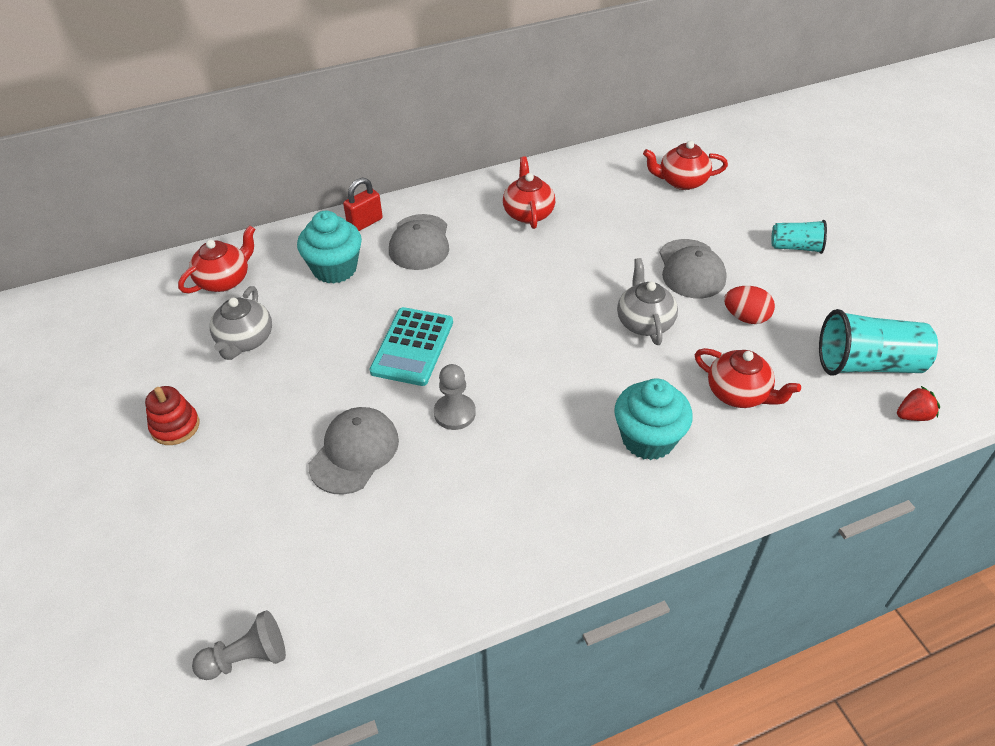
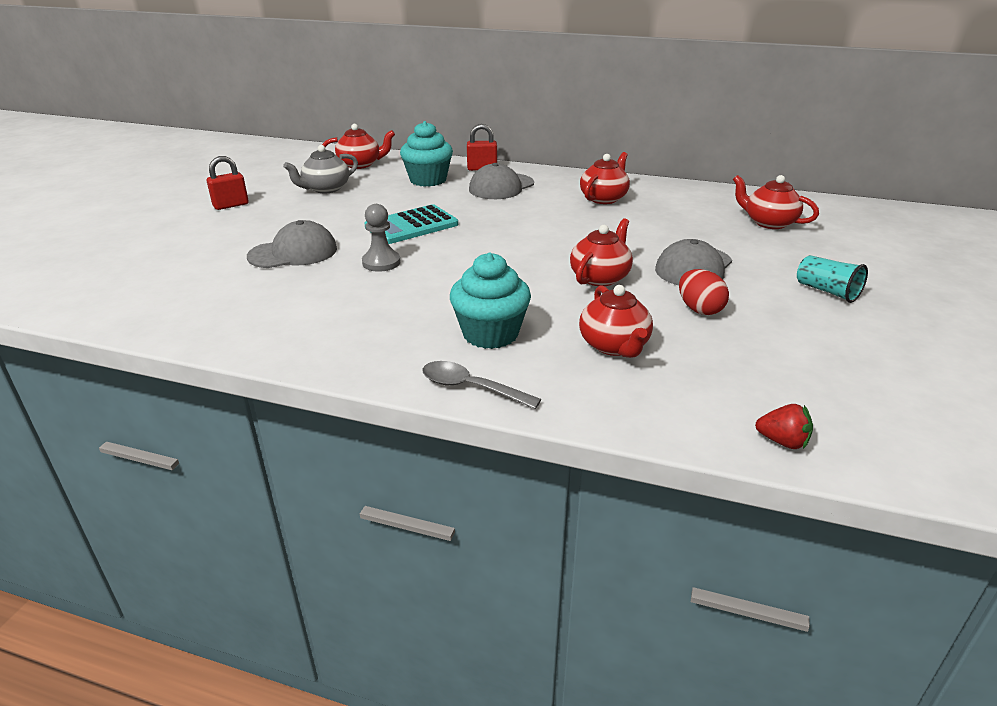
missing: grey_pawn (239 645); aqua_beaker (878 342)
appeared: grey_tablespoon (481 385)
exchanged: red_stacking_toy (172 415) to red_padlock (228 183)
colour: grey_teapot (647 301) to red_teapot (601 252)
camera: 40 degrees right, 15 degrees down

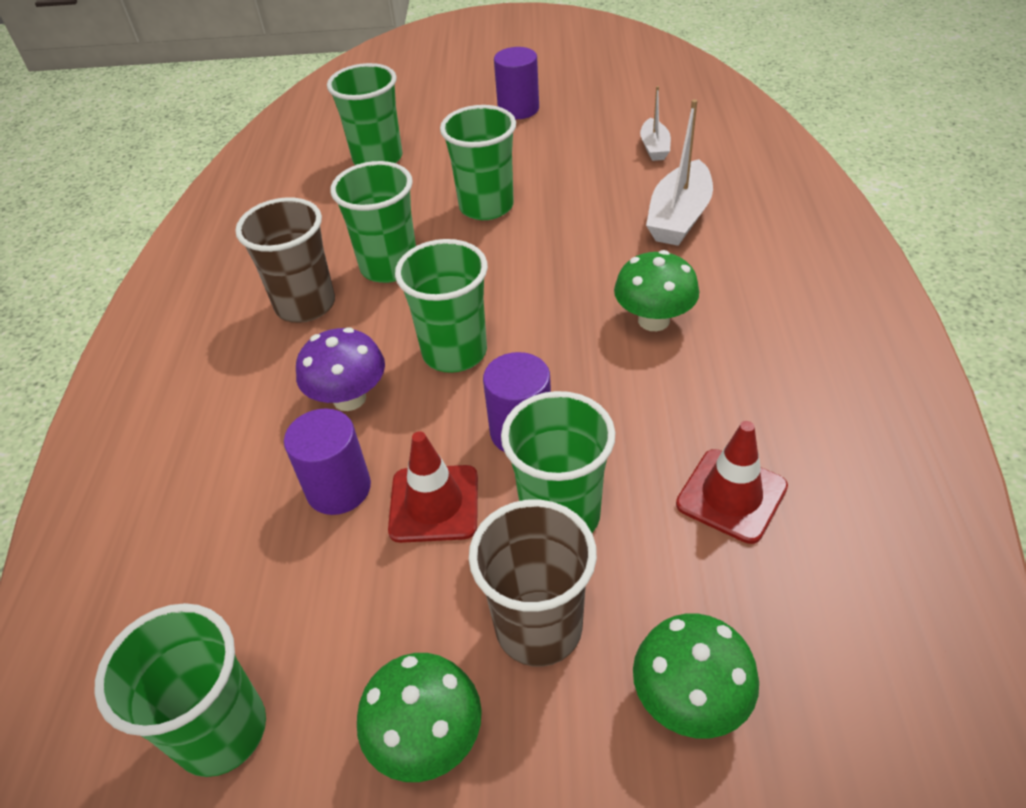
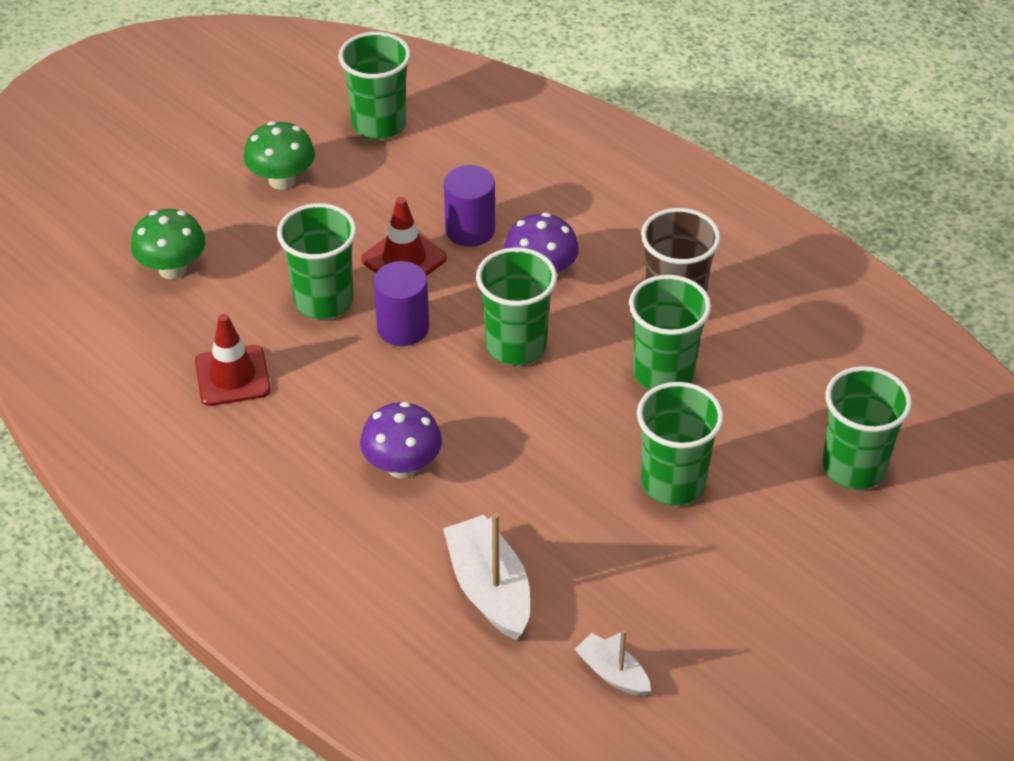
missing: dark_brown_beaker (533 583); purple_solid_cylinder (516 83)
colour: emerald_toadstool (656 290) to purple_toadstool (401 440)
camera: 130 degrees right, 0 degrees up

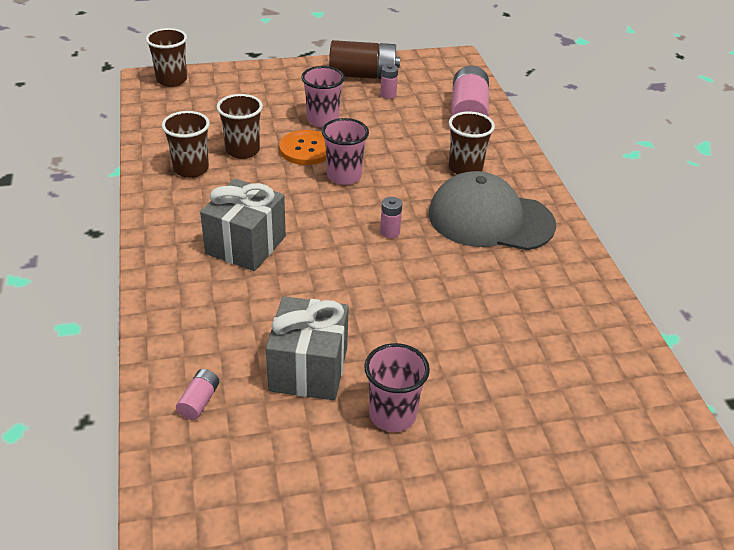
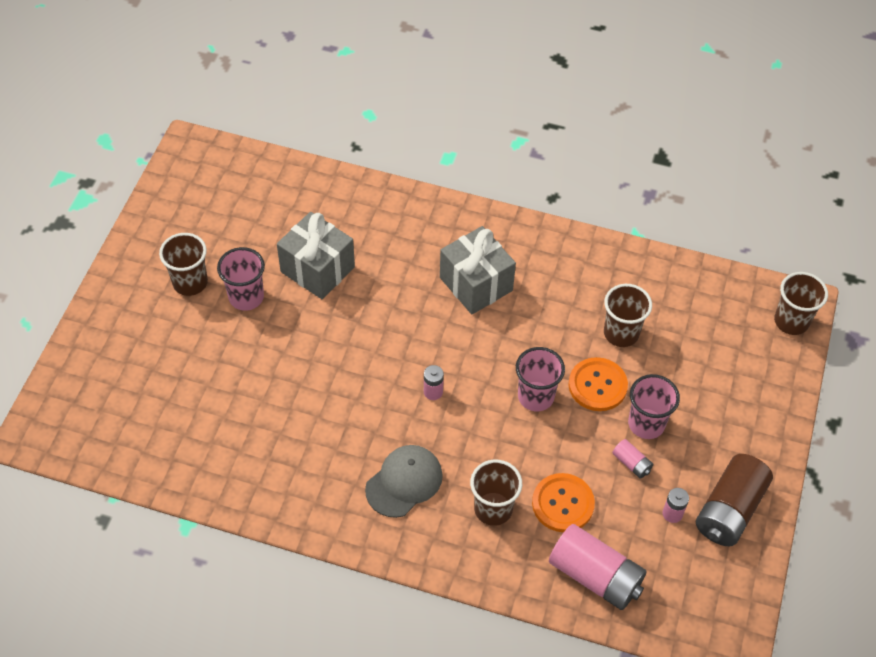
appeared: orange_shirt_button (563 502)
relocated: dark_brown_beaker (185 144) to (183 264); rosy_AA_battery (197 394) to (632 459)
size: grey_cap (492 210) = (404 481) x0.64
camera: 120 degrees right, 15 degrees up

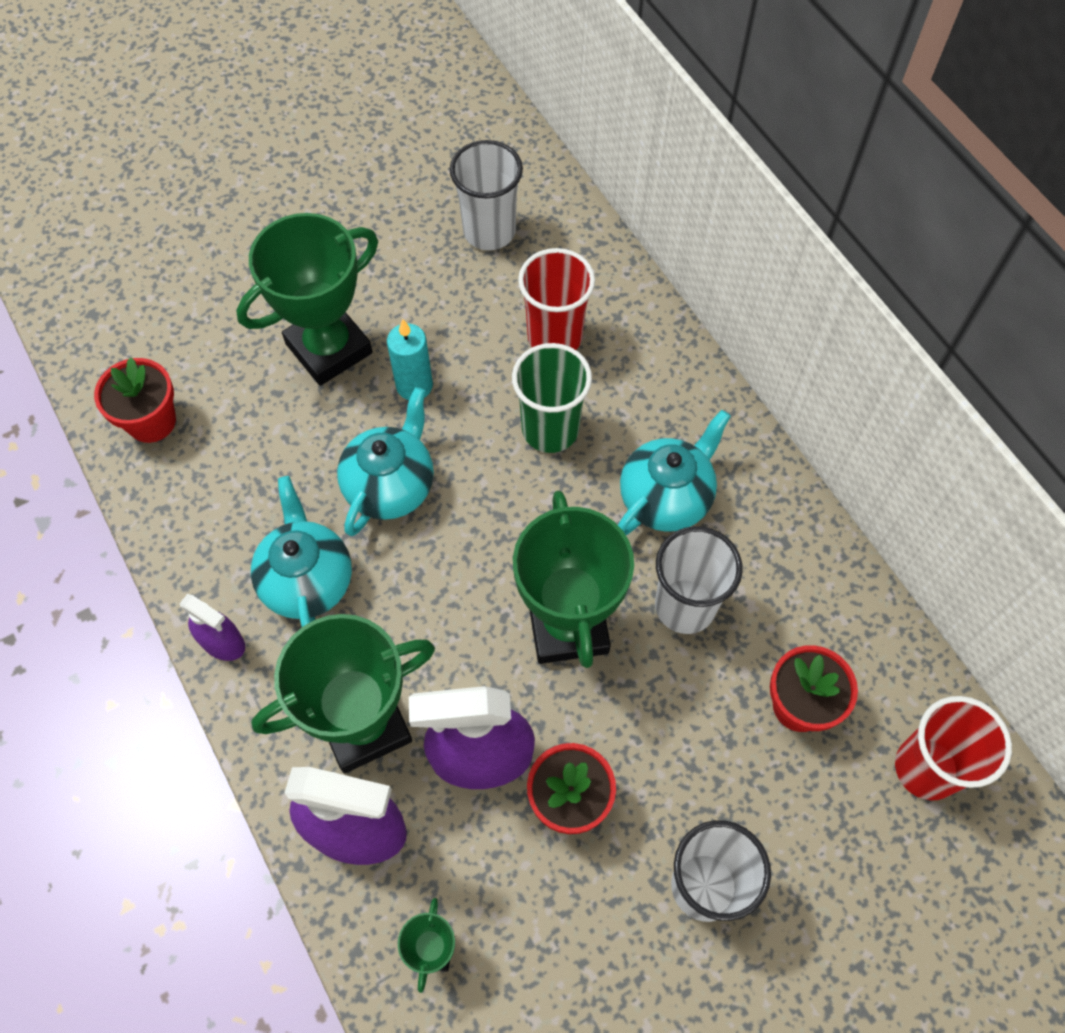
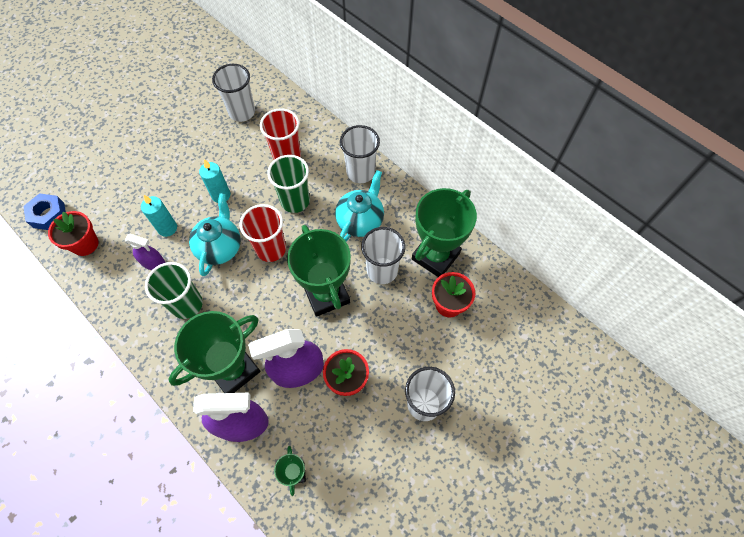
appeared: cobalt_hex_nut (45 211); aqua_candle (159 216); white_beaker (360 154)
relocated: purple_sprayer (212 627) to (145 252); red_beaker (953 748) to (263 233); emerald_prize_cup (307 299) to (444 232)
exchanged: aqua_teapot (301 551) to emerald_beaker (174 290)
camera: 15 degrees left, 0 degrees up

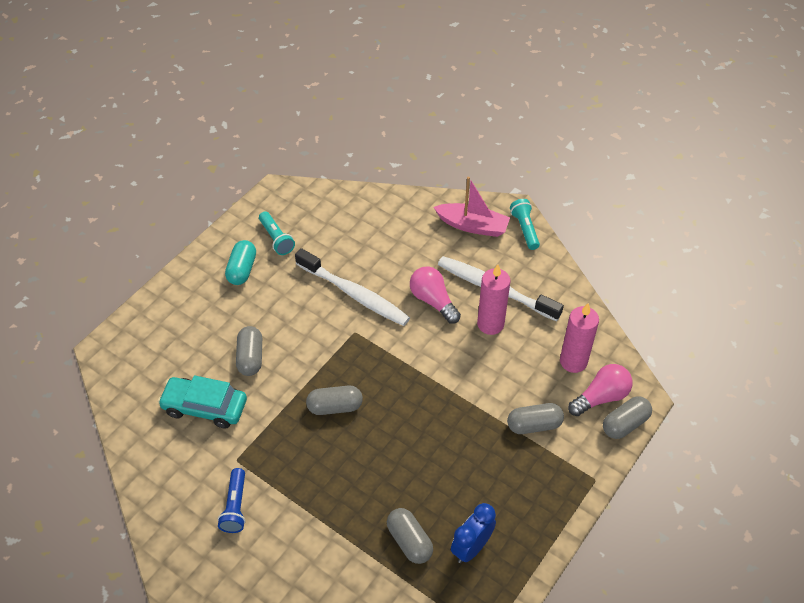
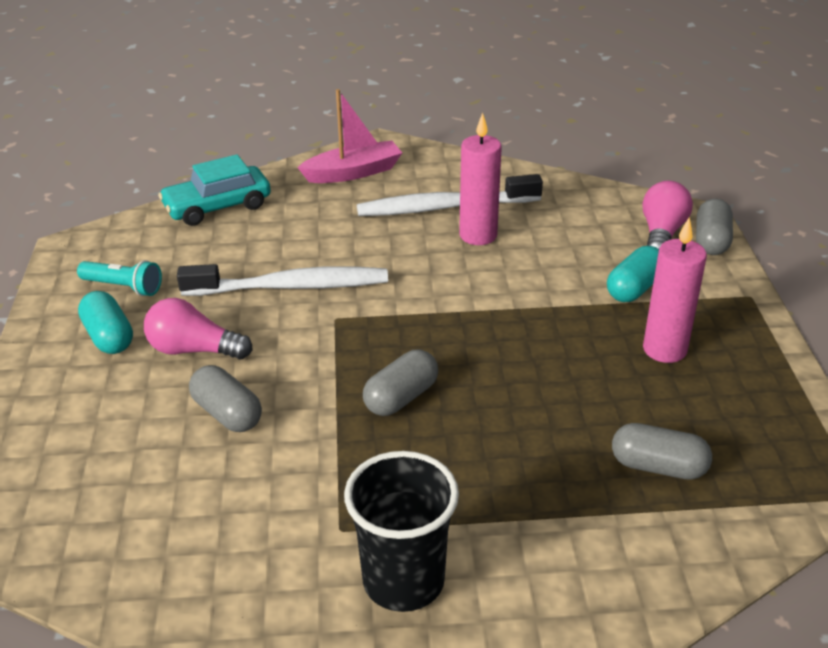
missing: cobalt_clock (473 533); aqua_torch (525 224)
relocated: rosy_bulb (435 295) to (198 328); aqua_toy_car (202 402) to (214 190); rosy_candle (579 338) to (675 290)
exchanged: cobalt_torch (232 500) to ebony_beaker (401 531)
colour: grey_pill (535 418) to aqua_pill (633 274)
camera: 40 degrees left, 15 degrees down

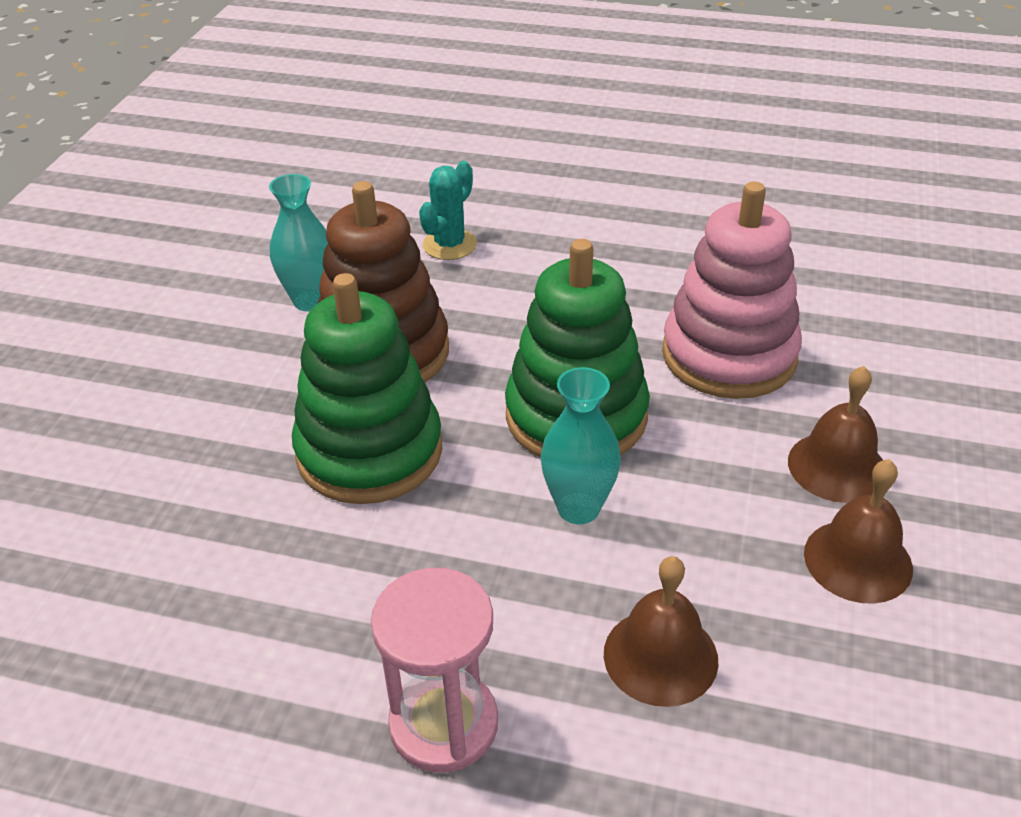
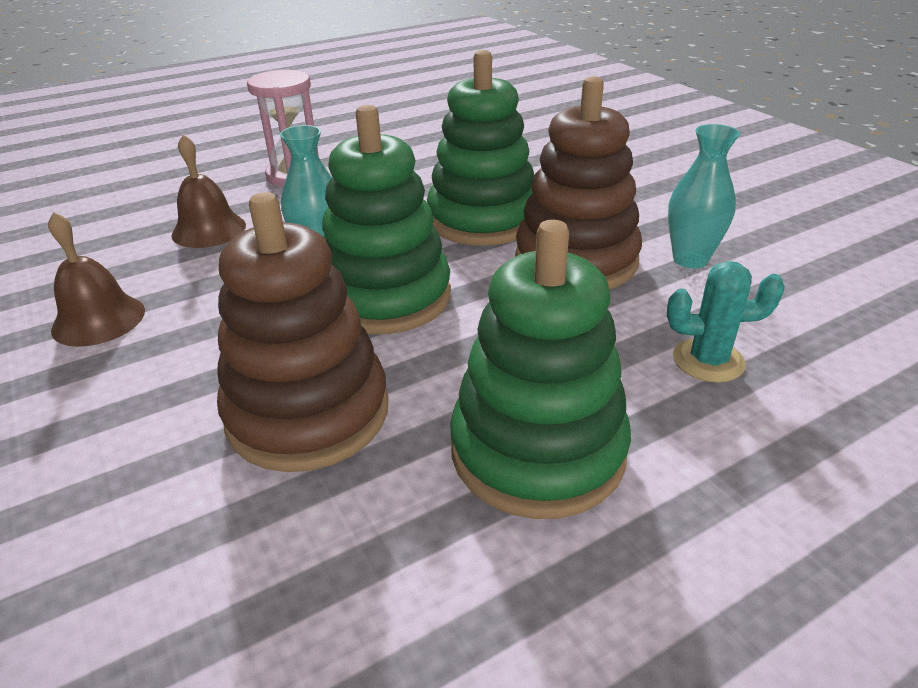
missing: dark_brown_bell (835 434)
appeared: emerald_stacking_toy (540 369)
colour: rosy_stacking_toy (732 290) to dark_brown_stacking_toy (302 332)
spun: aqua_cactus (448 210) = (726 322) 75 degrees counterclockwise
camera: 135 degrees right, 5 degrees down

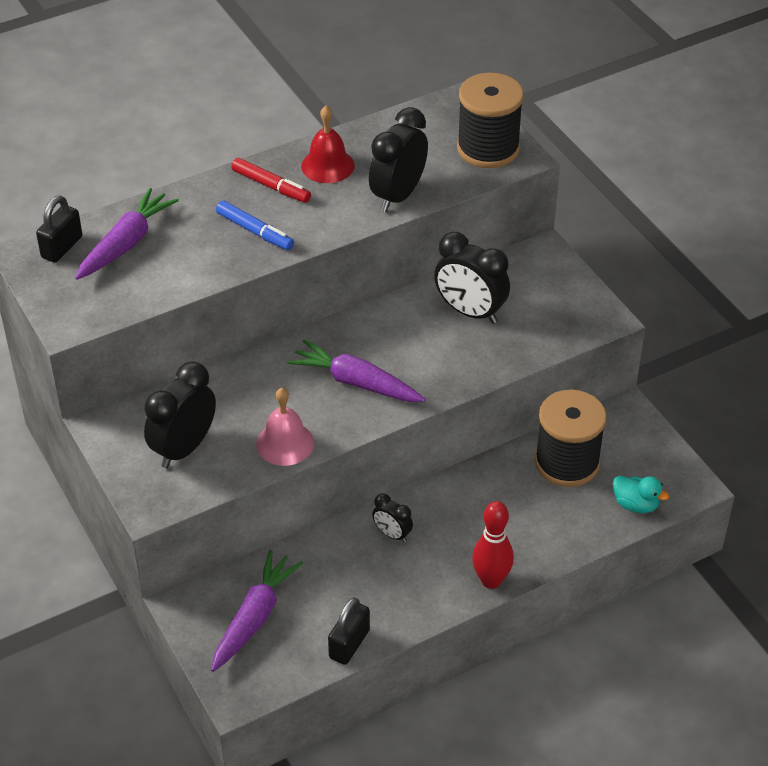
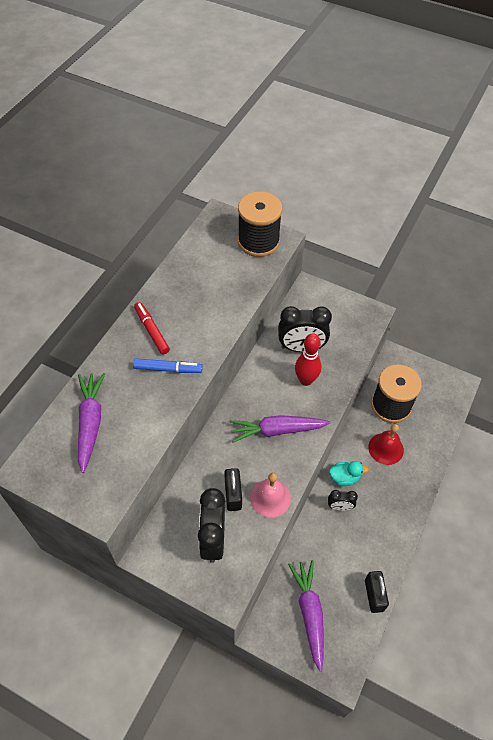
missing: ebony_clock (398 159)
relocated: ebony_padlock (59 229) to (233 489); red_tenpin (493 545) to (308 359); aqua_duck (641 494) to (349 473); red_bell (328 144) to (386 444)
spun: red_felt_pen (271 180) = (152 328) 120 degrees counterclockwise
camera: 35 degrees left, 10 degrees up

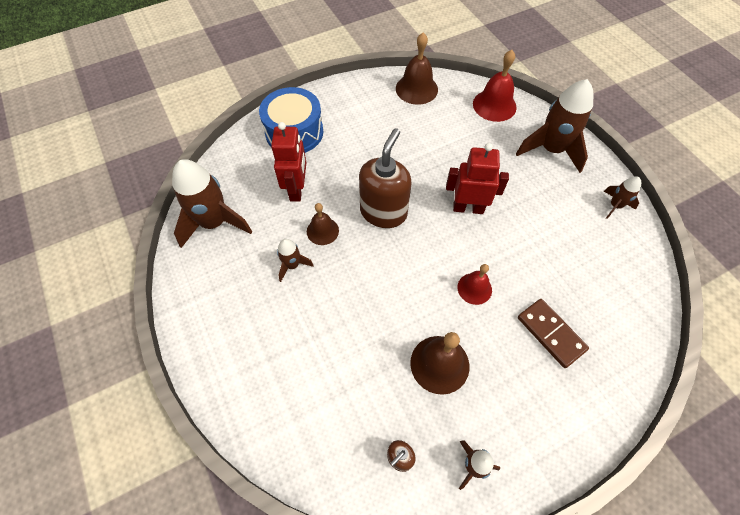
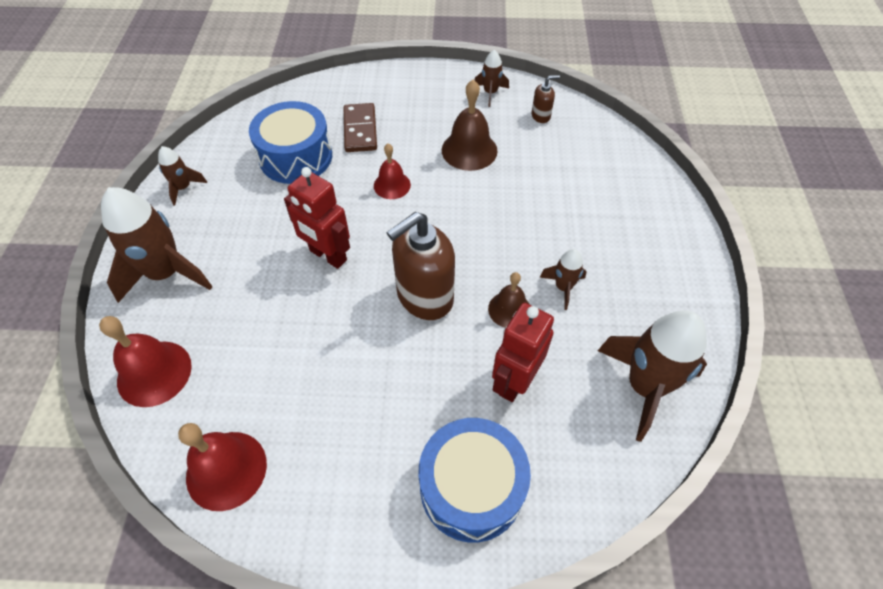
appeared: cobalt_snare_drum (290 142)
colour: dark_brown_bell (417 68) to red_bell (222 467)
camera: 150 degrees left, 5 degrees down

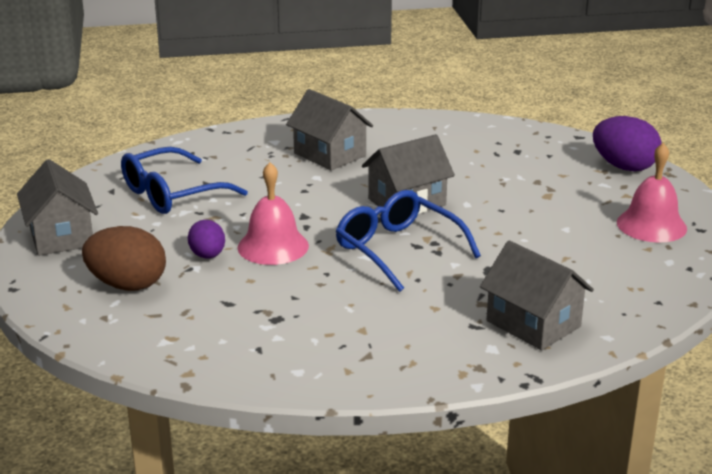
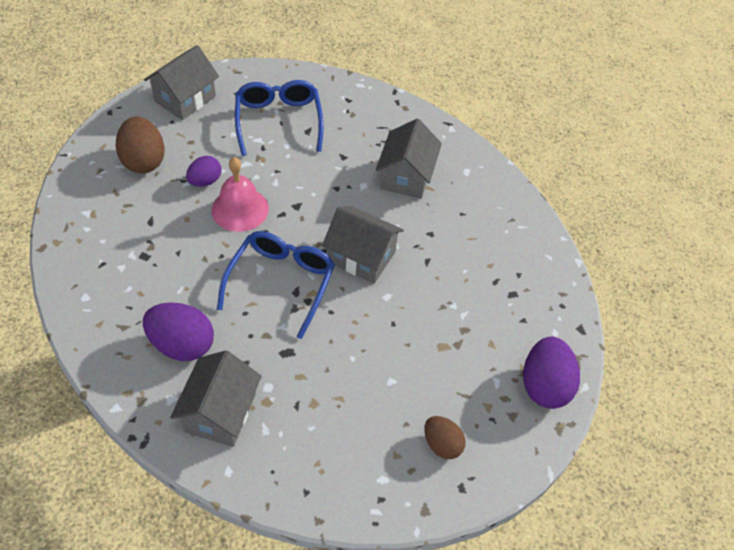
appeared: purple_egg_shape (178 331)
exchanged: rosy_bell (652 193) to dark_brown_egg_shape (445 437)
spun: cobalt_spectacles (184 180) = (279 118) 60 degrees clockwise
camera: 55 degrees right, 25 degrees up

